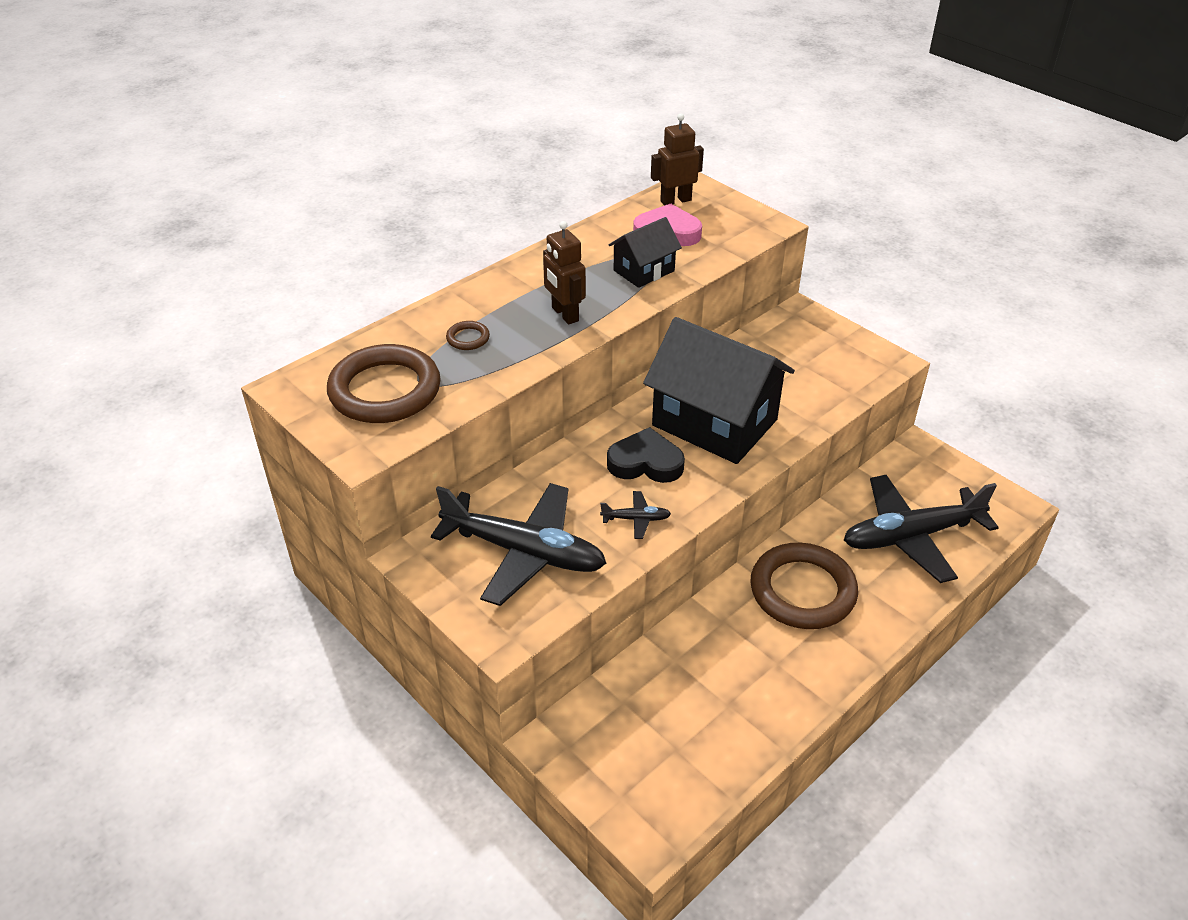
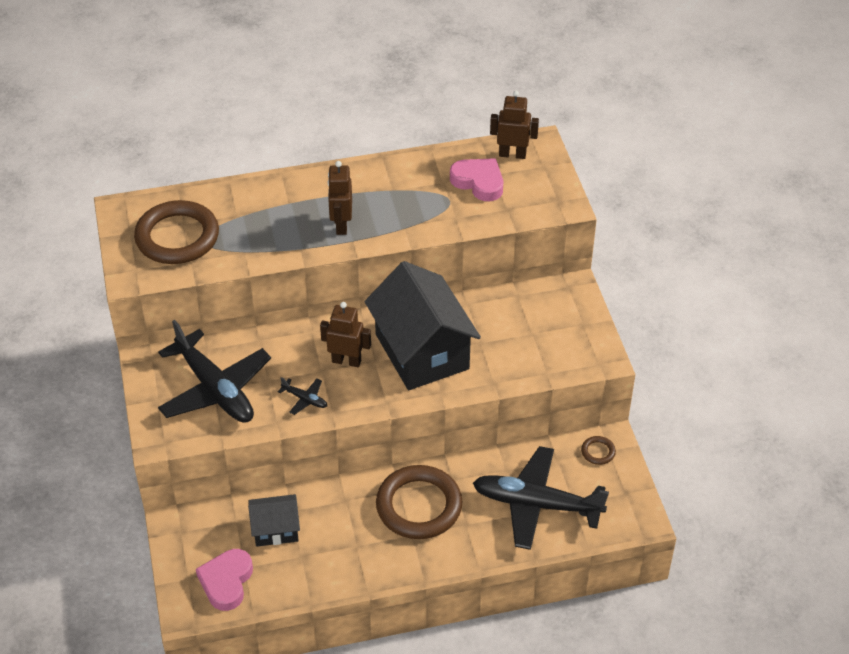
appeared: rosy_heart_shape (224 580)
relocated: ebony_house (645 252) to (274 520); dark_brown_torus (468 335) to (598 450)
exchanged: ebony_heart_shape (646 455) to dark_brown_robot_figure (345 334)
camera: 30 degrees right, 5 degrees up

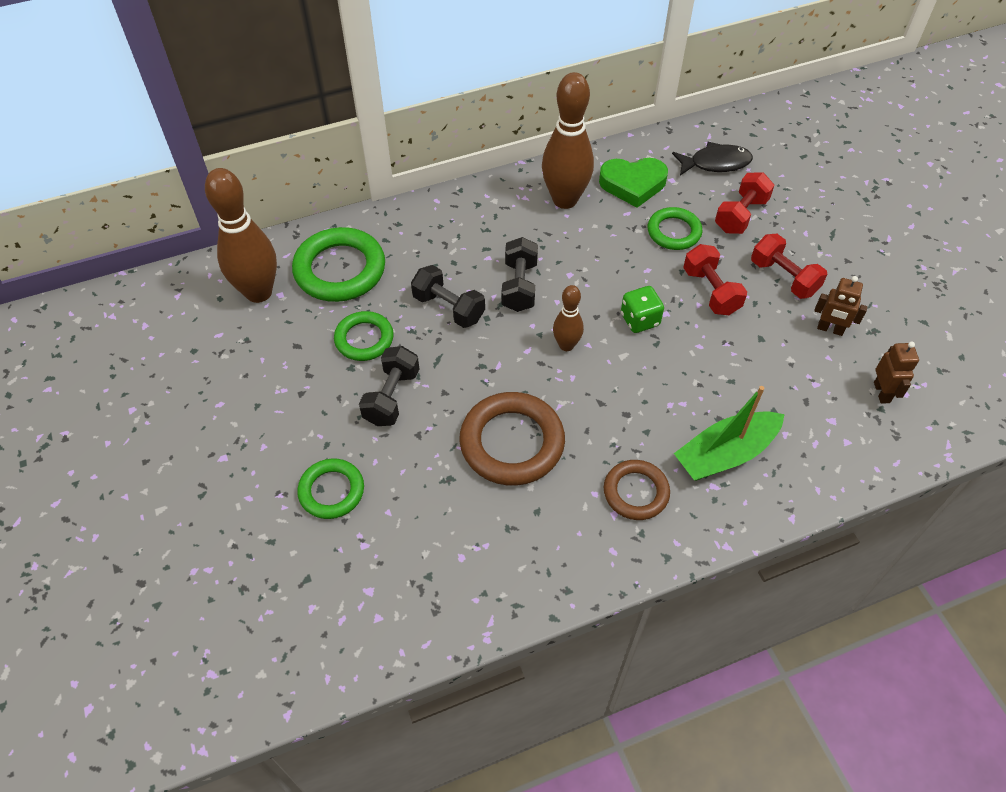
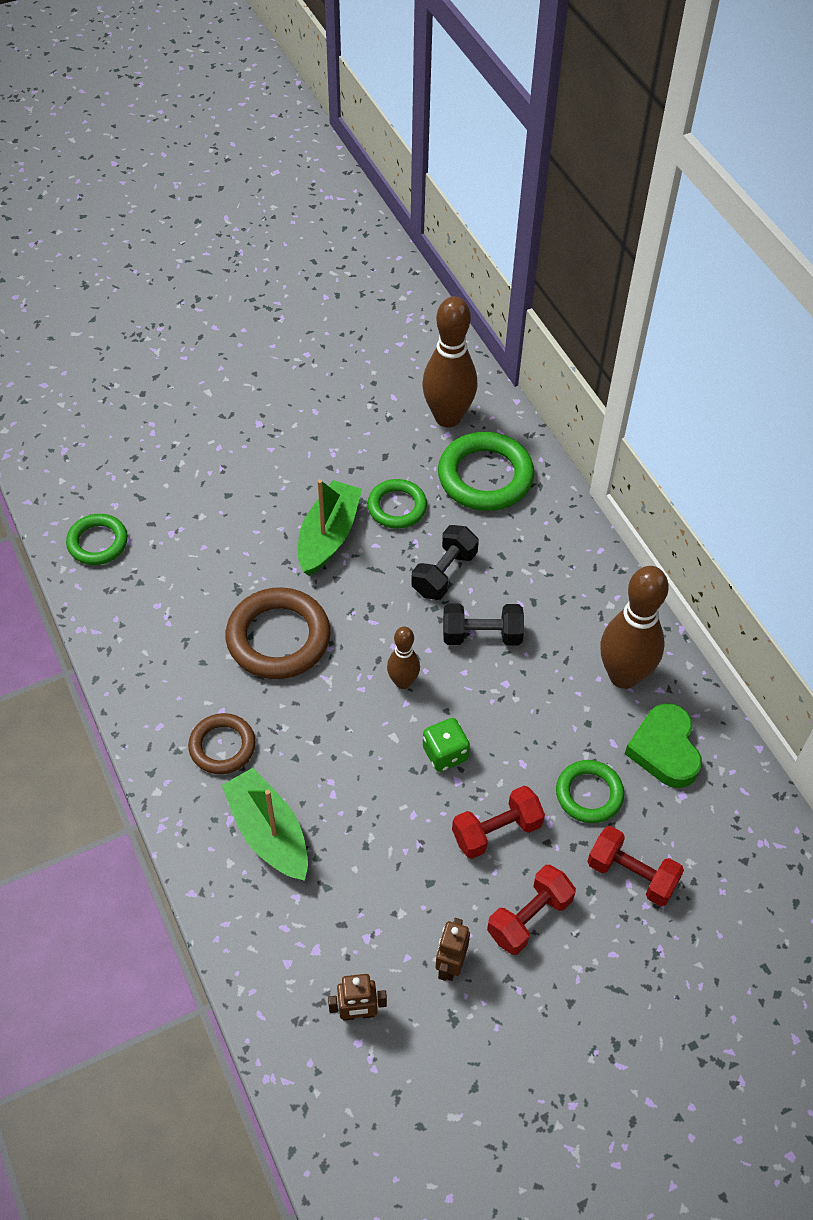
missing: ebony_fish (712 158)
relocated: emerald_torus (330 488) to (97 539)
exchanged: ebony_free_weight (389 386) to emerald_sailboat (330 527)
camera: 85 degrees right, 0 degrees up

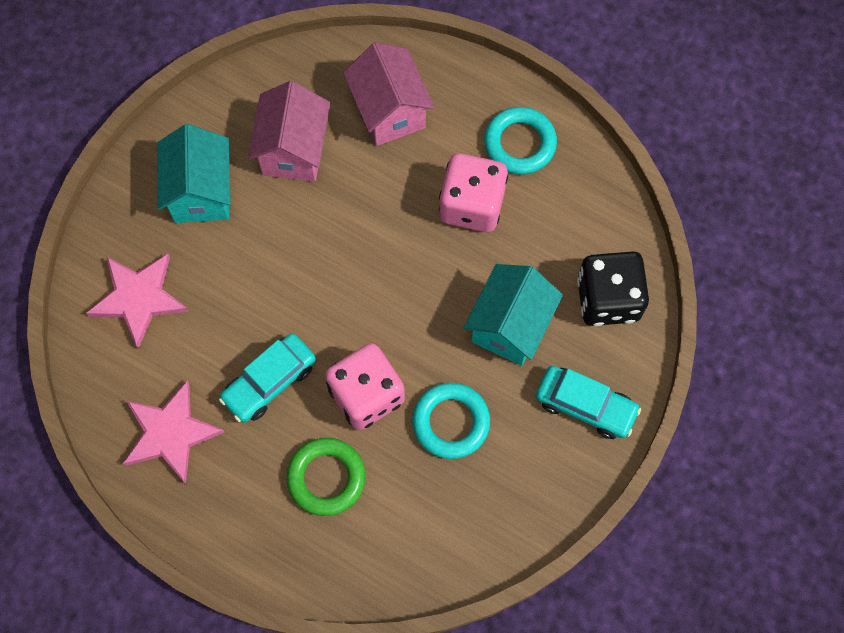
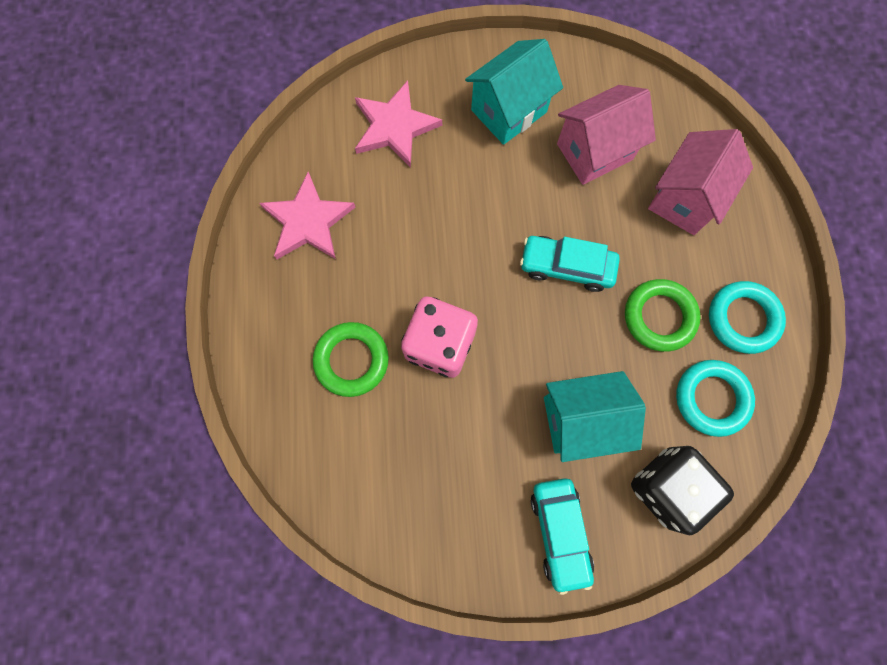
relocated: aqua_toy_car (267 378) to (570 264); aqua_torus (451 421) to (715 398)
exchanged: rosy_die (473 192) to emerald_torus (663 315)
camera: 55 degrees right, 5 degrees up

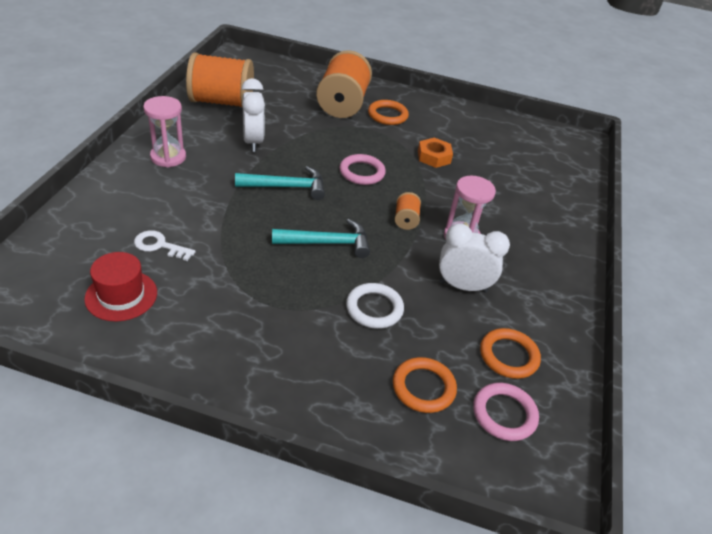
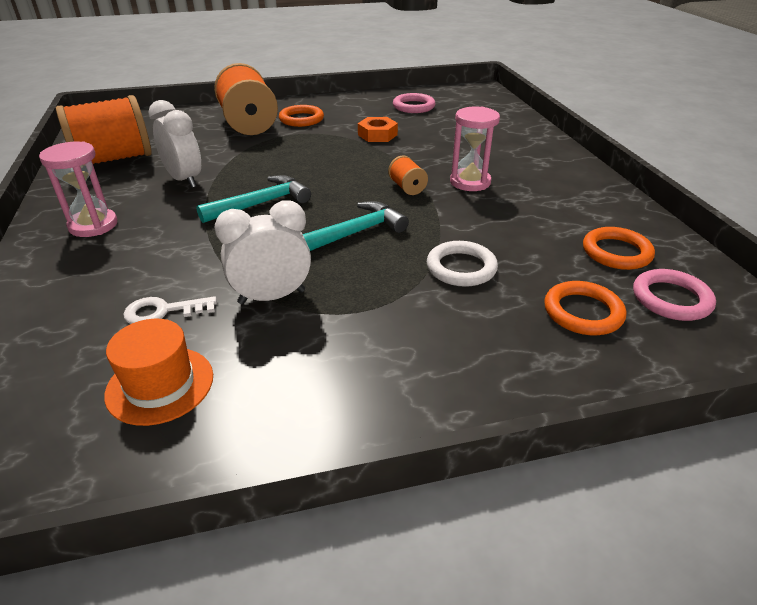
relocated: white_clock (474 258) to (263 253); rosy_torus (363 169) to (414 103)
colour: red_top_hat (120 286) to orange_top_hat (158 372)
camera: 25 degrees left, 5 degrees down

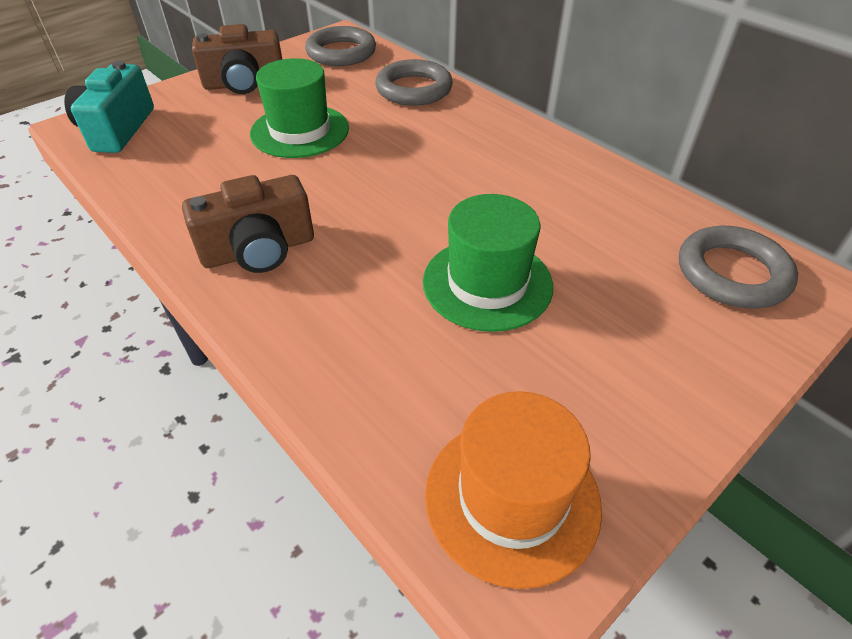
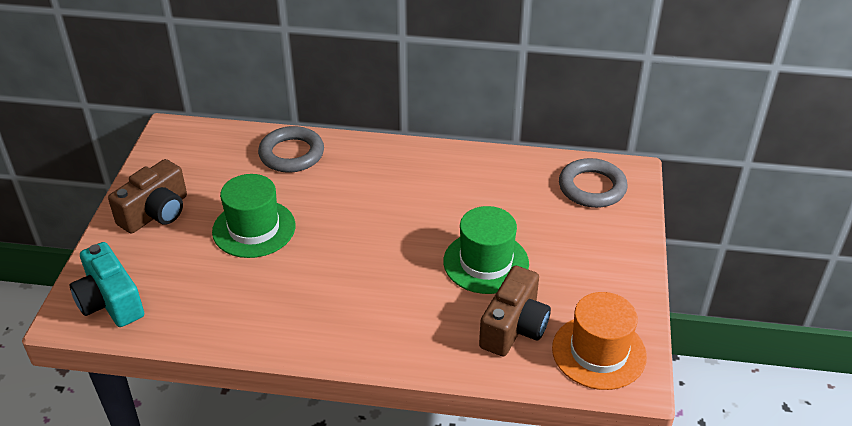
missing: grey_torus (340 46)
relocated: dark_brown_photo_camera (248 224) to (515 311)
camera: 40 degrees left, 5 degrees down

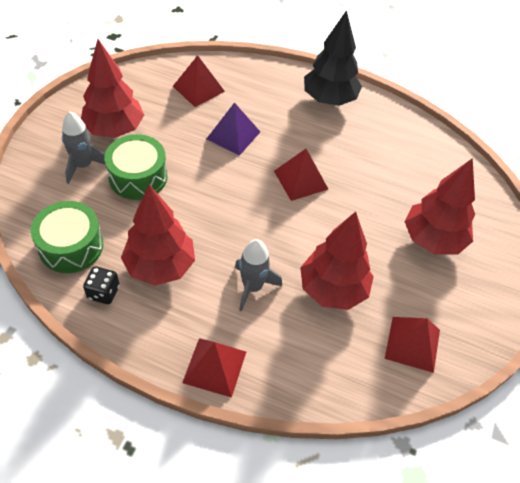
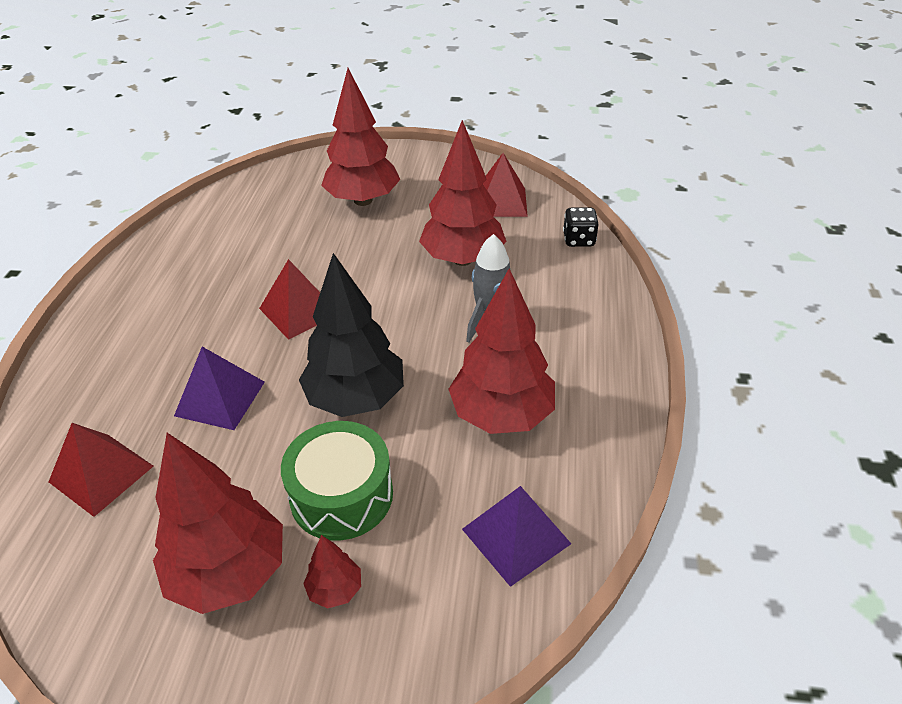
missing: red_pyramid_shape (214 368)
relocated: ebony_toy_tree (333 58) to (351 335); ebony_die (101 285) to (581 227)
exchanged: grey_spaceship (83 147) to red_toy_tree (332 571); emerald_snare_drum (67 237) to purple_pyramid_shape (516 536)
camera: 100 degrees left, 10 degrees down

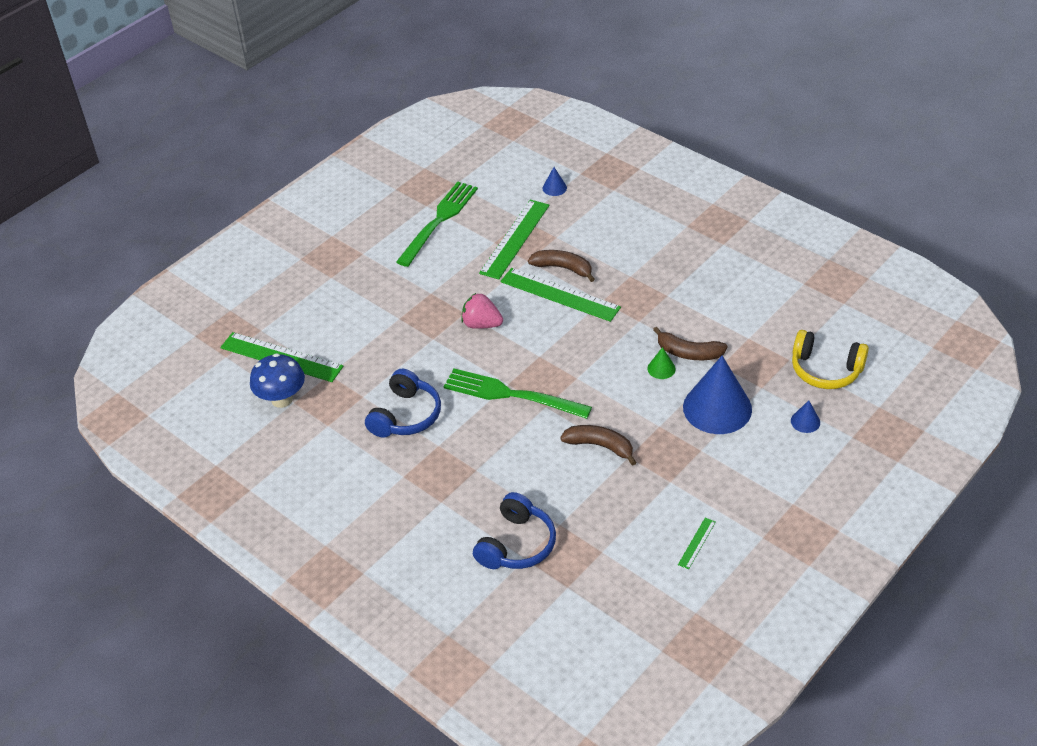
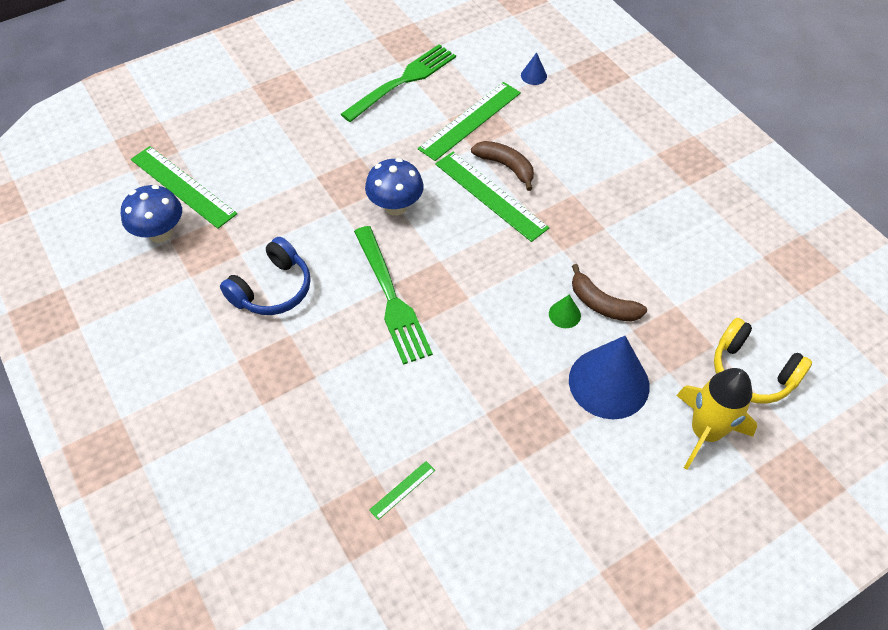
missing: cobalt_over-ear_headphones (514 530); dark_brown_banana (598 445)
relocated: emerald_measuring_stick (697 543) to (402 490)
exchanged: rosy_strawberry (482 311) to cobalt_toadstool (394 187); cobalt_cone (805 416) to bright_yellow_spaceship (716 419)
spun: emerald_dinner_fork (517 393) = (393 295) 150 degrees counterclockwise
camera: 15 degrees right, 10 degrees up

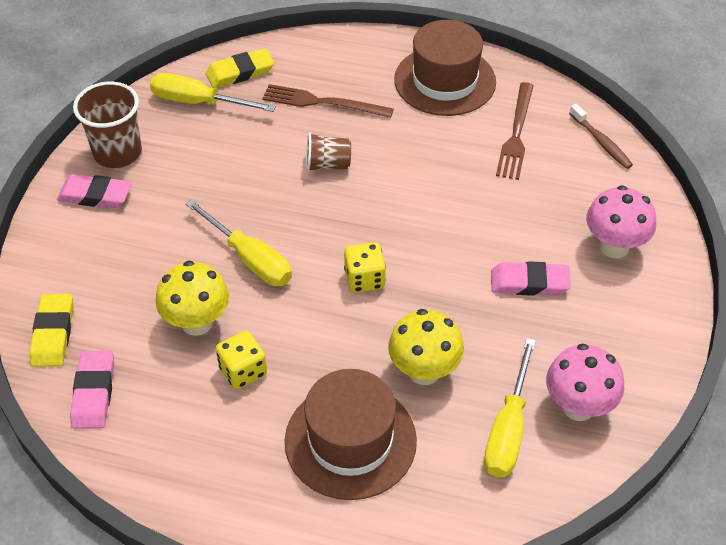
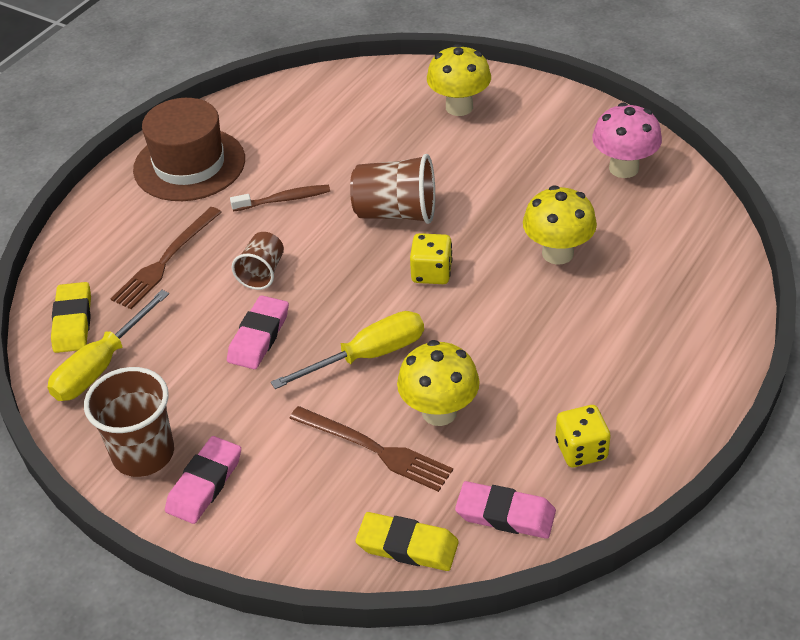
missing: dark_brown_top_hat (351 434); bright_yellow_hand_screwdriver (510 407)
appeared: dark_brown_beaker (392 189)
relocated: rosy_pencil_eraser (531 278) to (258 332); dark_brown_toothbrush (601 136) to (280 198); dark_brown_dinner_fork (515 131) to (371 449); bright_yellow_die (241 360) to (583 436)
colour: rosy_toadstool (621 221) to bright_yellow_toadstool (459 80)
camera: 70 degrees left, 5 degrees down

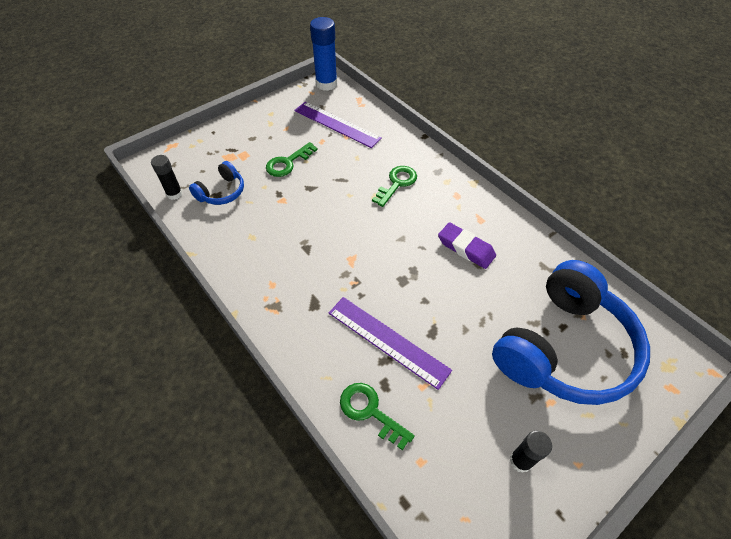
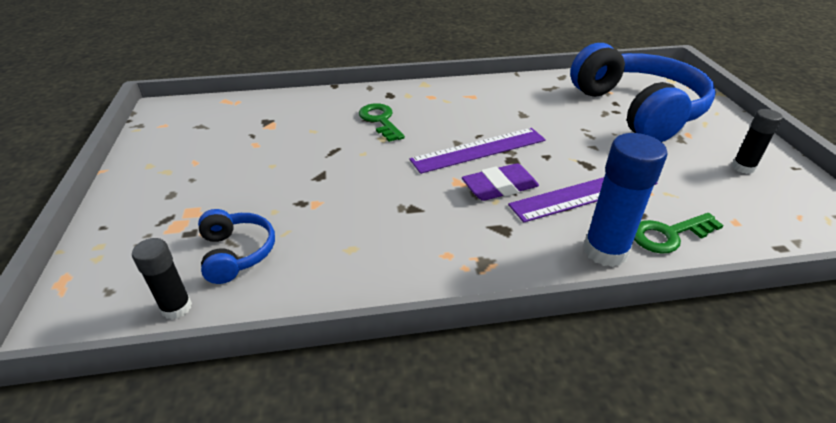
missing: emerald_door_key (292 159)
relocated: purple_measuring_stick (338 125) to (477 151); purple_pencil_eraser (467 245) to (500 182); cobalt_glue_stick (323 54) to (625 200)
camera: 60 degrees left, 15 degrees down

